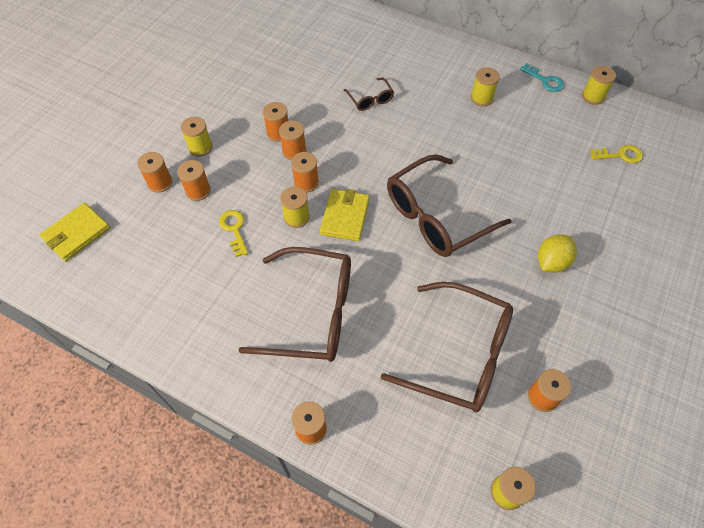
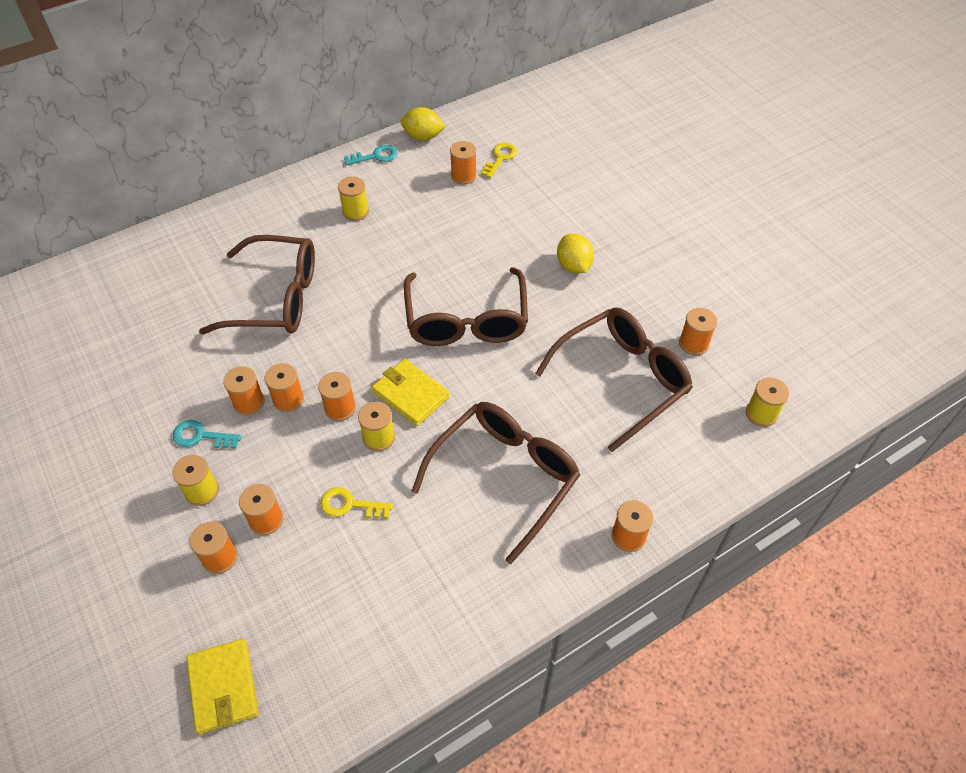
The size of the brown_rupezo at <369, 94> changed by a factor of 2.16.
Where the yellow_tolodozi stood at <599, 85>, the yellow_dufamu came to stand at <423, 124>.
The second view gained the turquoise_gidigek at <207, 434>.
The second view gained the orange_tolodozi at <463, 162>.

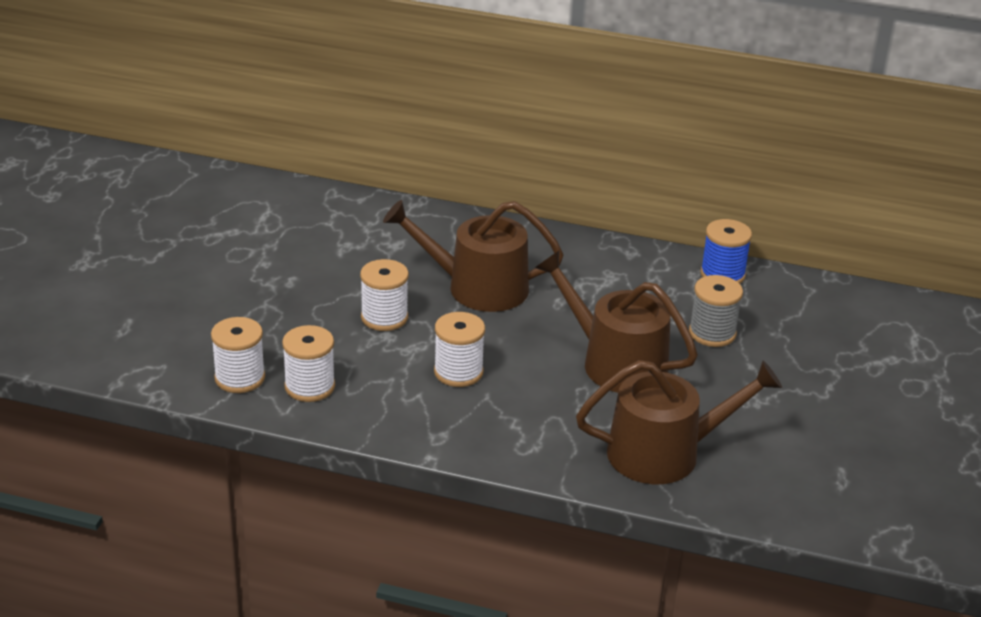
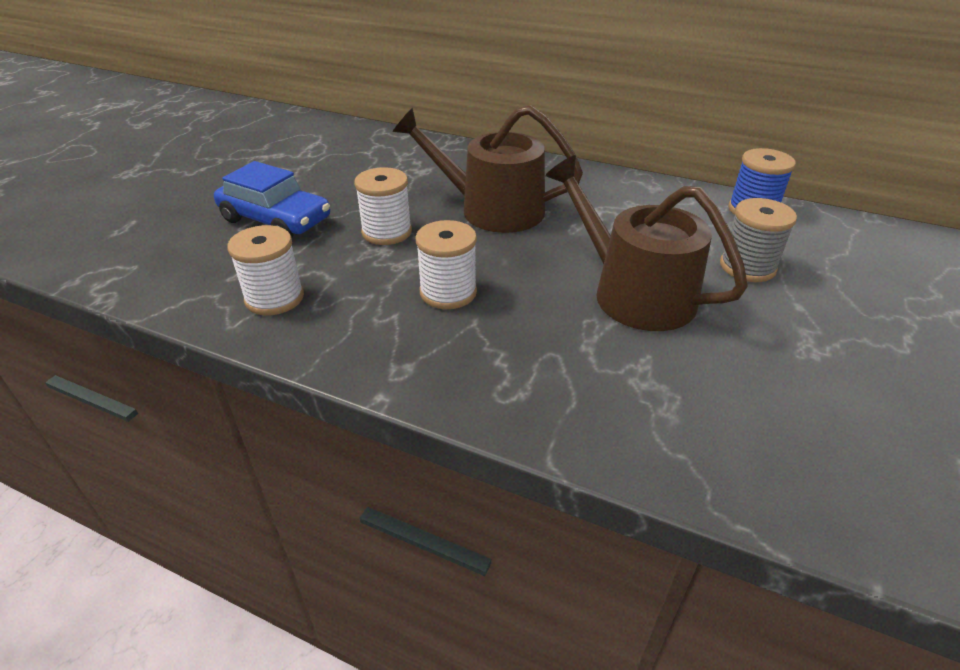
The second view lost the white_tolodozi at <238, 355>.
The second view lost the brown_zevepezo at <679, 422>.
The second view gained the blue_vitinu at <272, 199>.

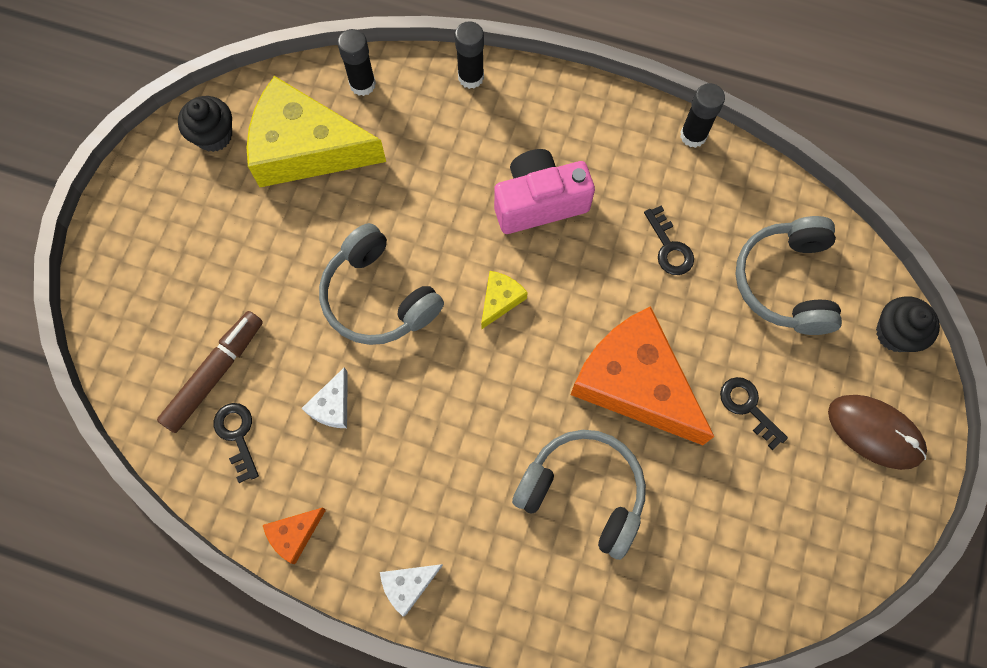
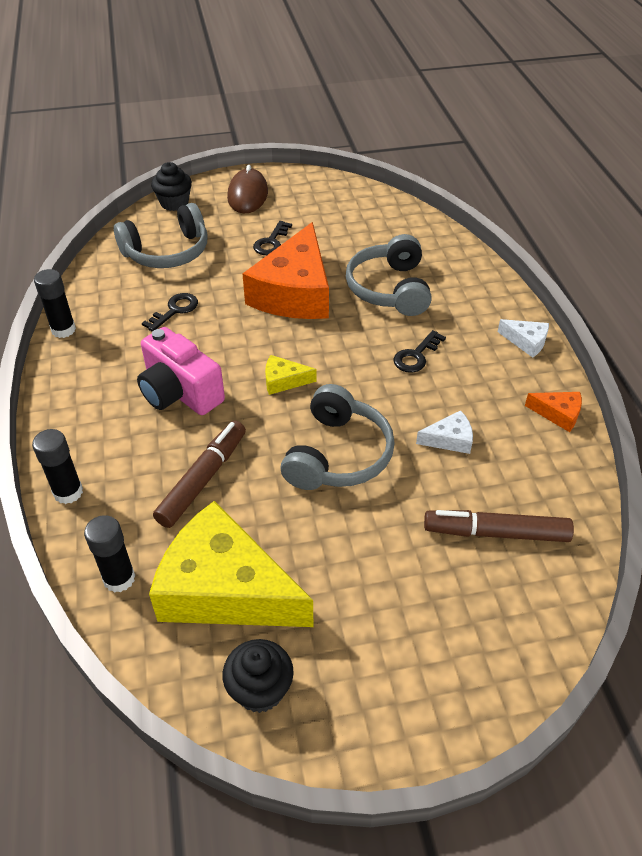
The black_gidigek ended up elsewhere, having gone from <236, 443> to <419, 351>.
The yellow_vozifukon at <316, 131> ended up facing another way, 135 degrees clockwise from before.
The second view gained the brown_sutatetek at <199, 474>.

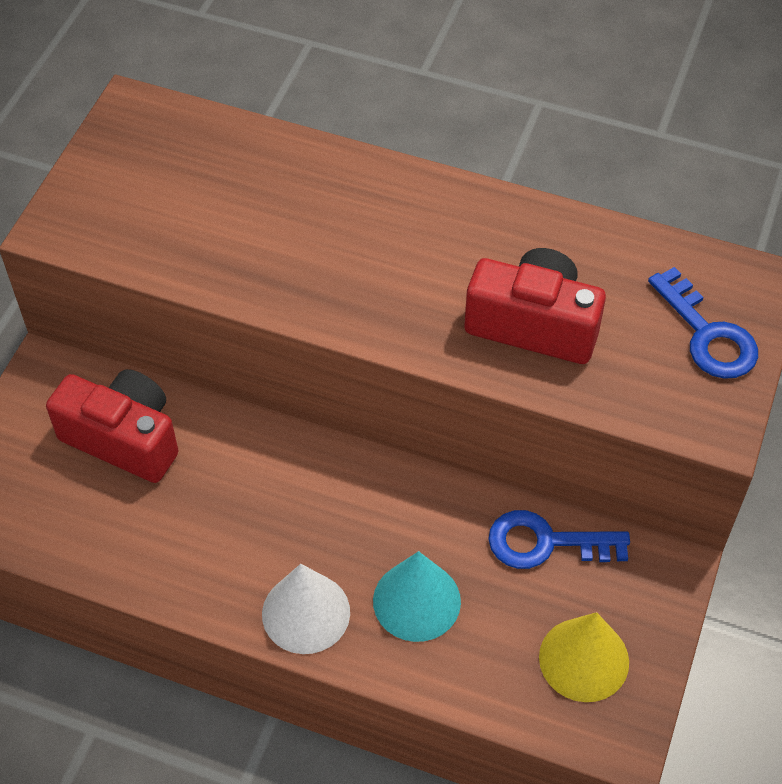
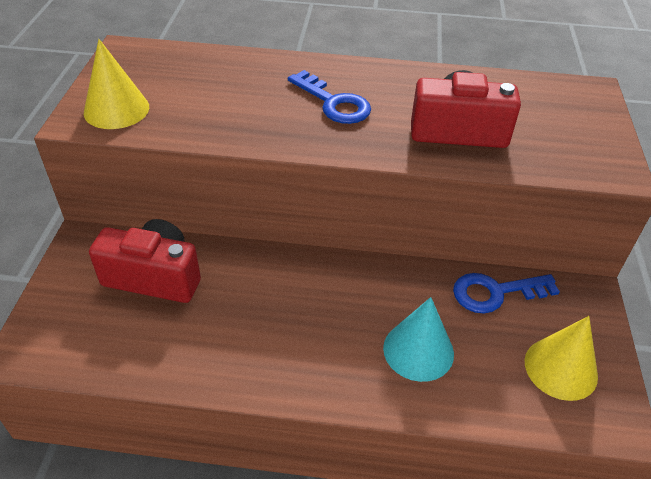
The second view lost the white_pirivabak at <306, 609>.
The blue_gidigek ended up elsewhere, having gone from <703, 323> to <329, 97>.
The second view gained the yellow_pirivabak at <116, 84>.

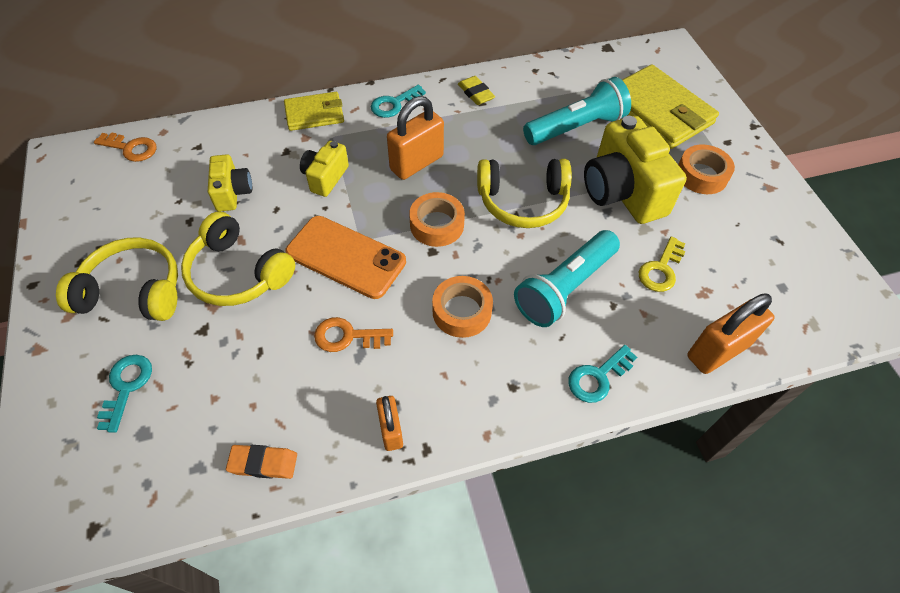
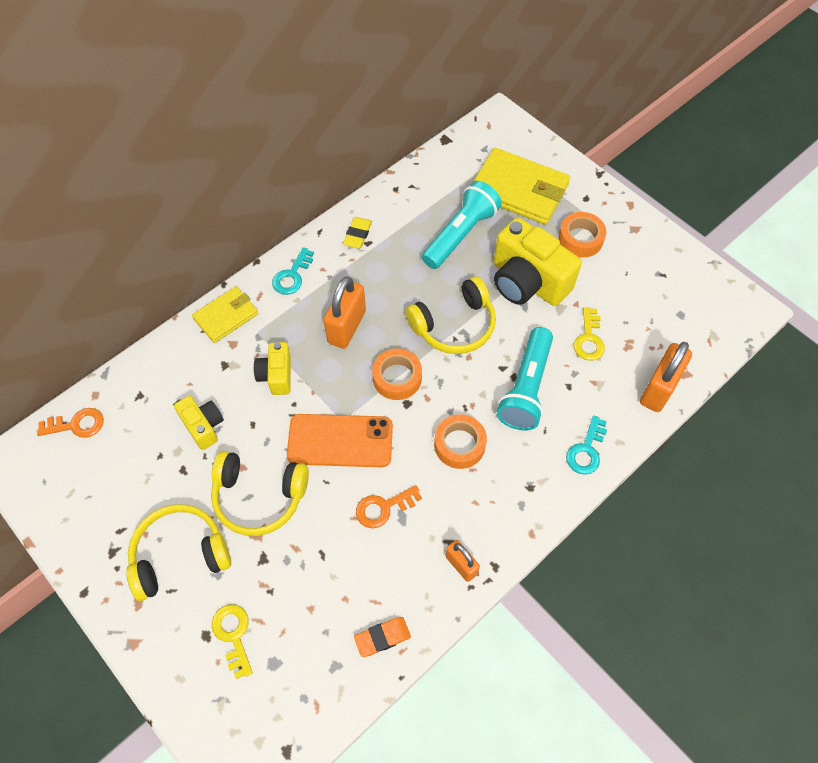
What was the turquoise_gidigek at <124, 394> turned into the yellow_gidigek at <232, 641>.
The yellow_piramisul at <476, 90> ended up facing another way, 75 degrees clockwise from before.

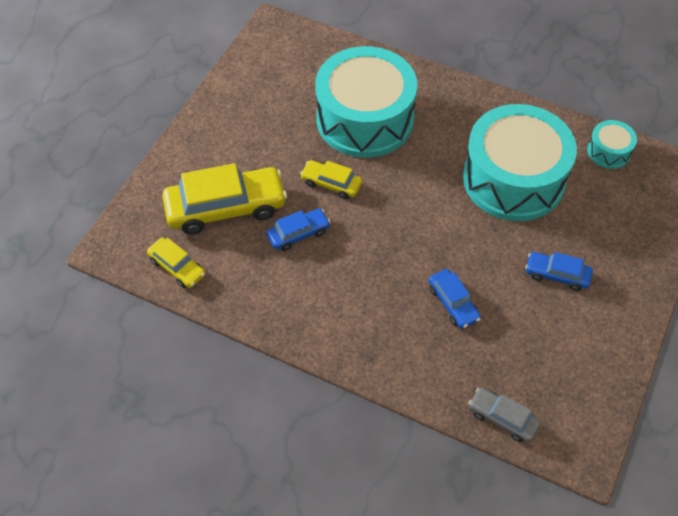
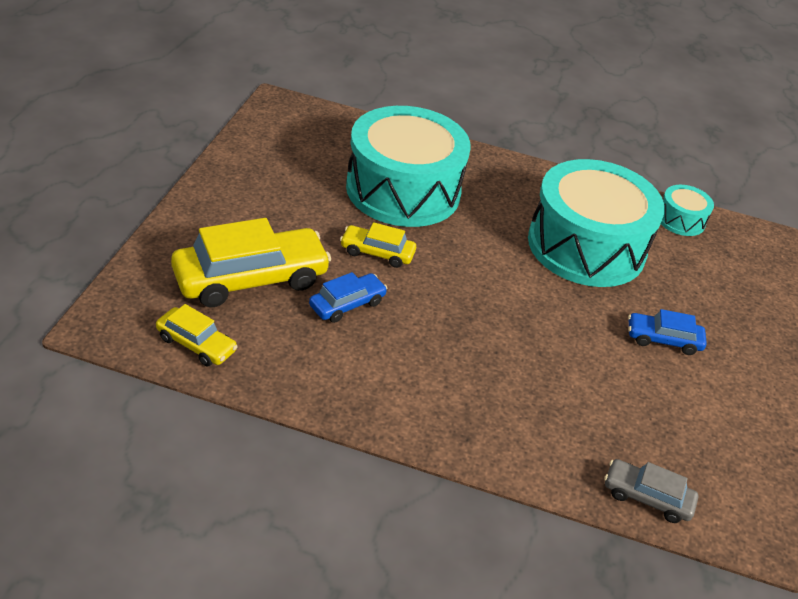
The second view lost the blue_vitinu at <454, 299>.

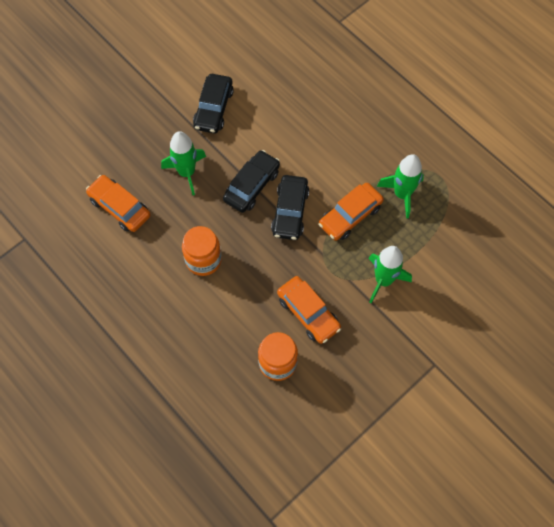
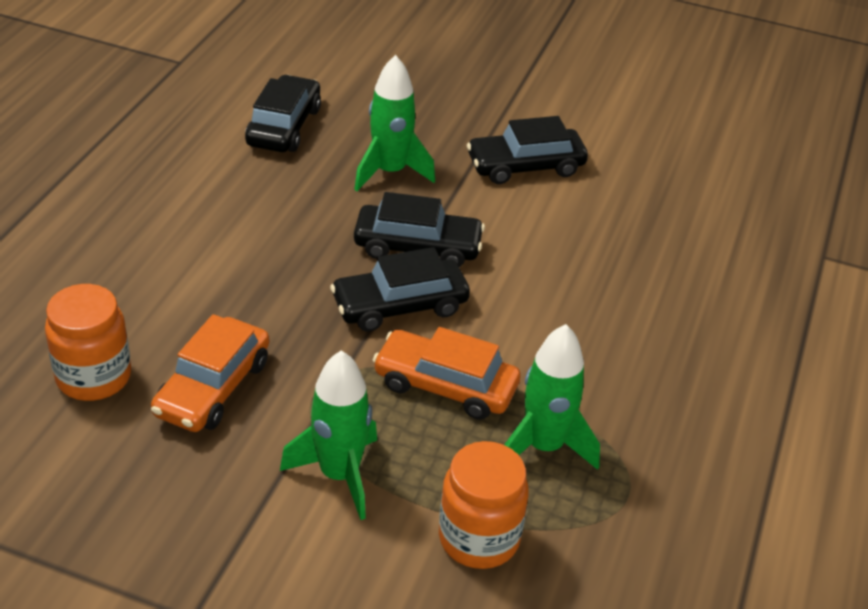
What was the orange_vitinu at <118, 203> turned into the black_vitinu at <283, 113>.
The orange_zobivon ended up elsewhere, having gone from <202, 251> to <484, 505>.

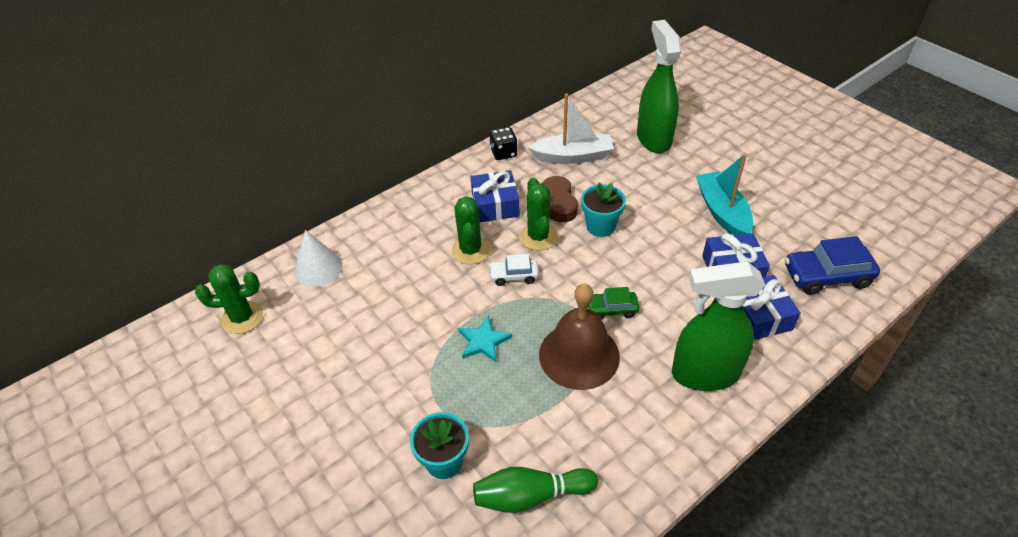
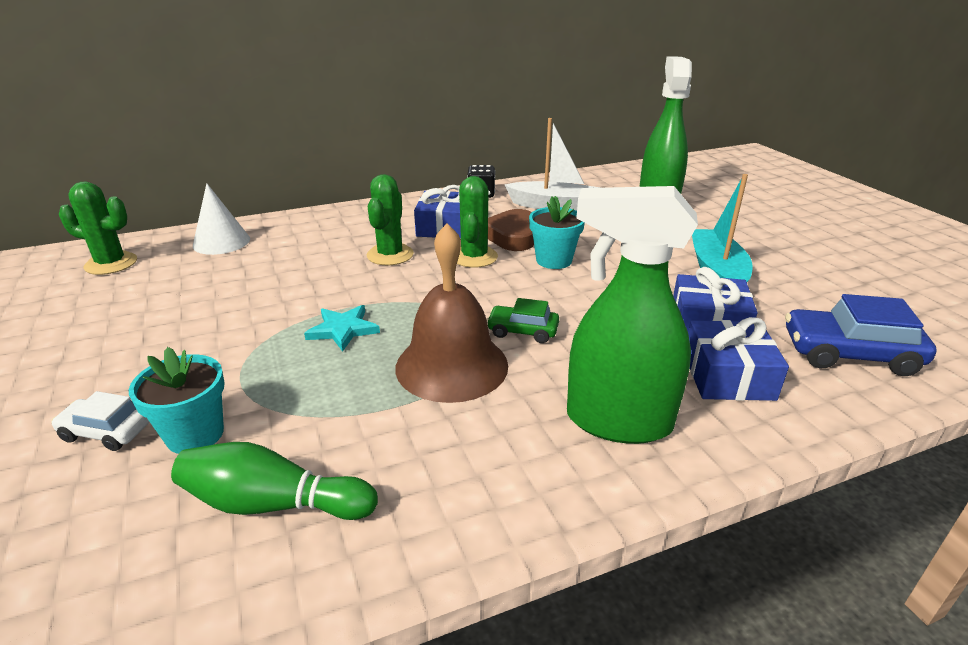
The white_vitinu ended up elsewhere, having gone from <514, 270> to <100, 421>.

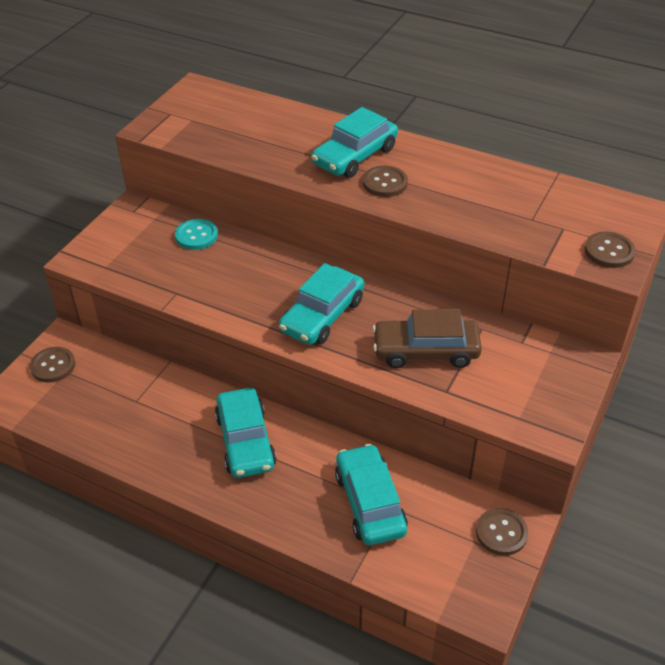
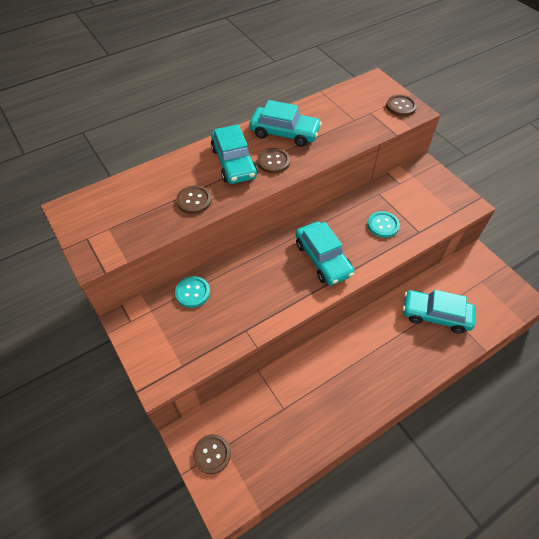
The turquoise_vitinu ended up elsewhere, having gone from <245, 433> to <285, 123>.
Where the brown_vitinu stood at <427, 338>, the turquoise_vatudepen came to stand at <383, 224>.
The brown_vatudepen ended up elsewhere, having gone from <502, 532> to <194, 199>.

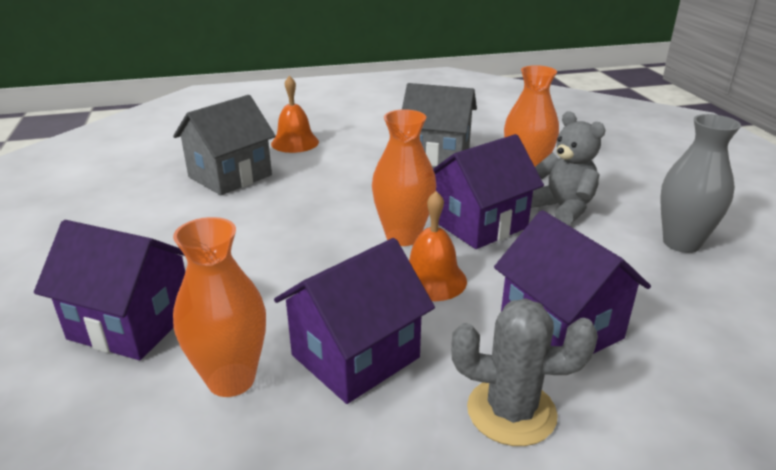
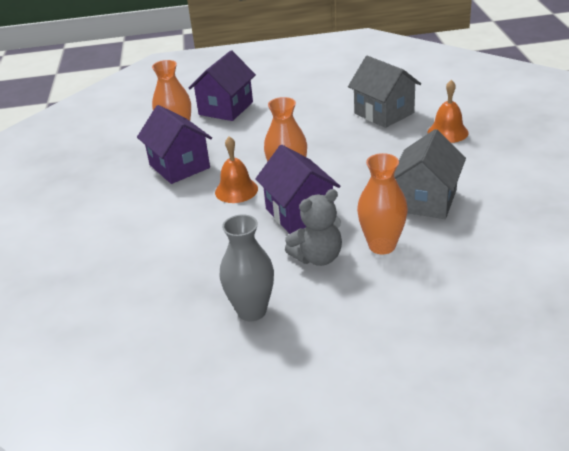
The second view lost the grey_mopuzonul at <524, 372>.
The second view lost the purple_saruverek at <572, 282>.

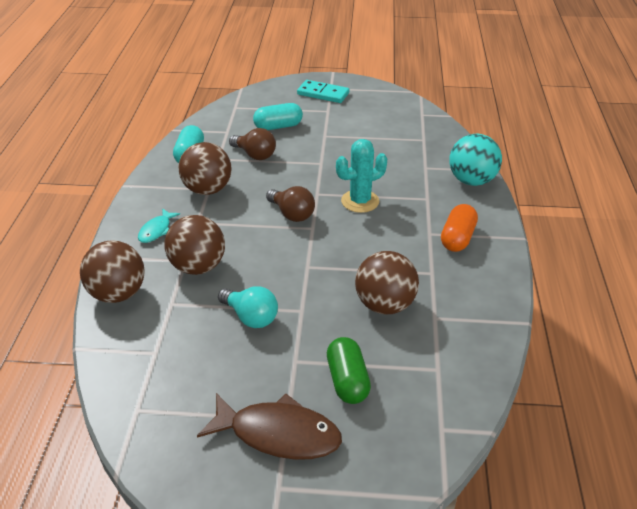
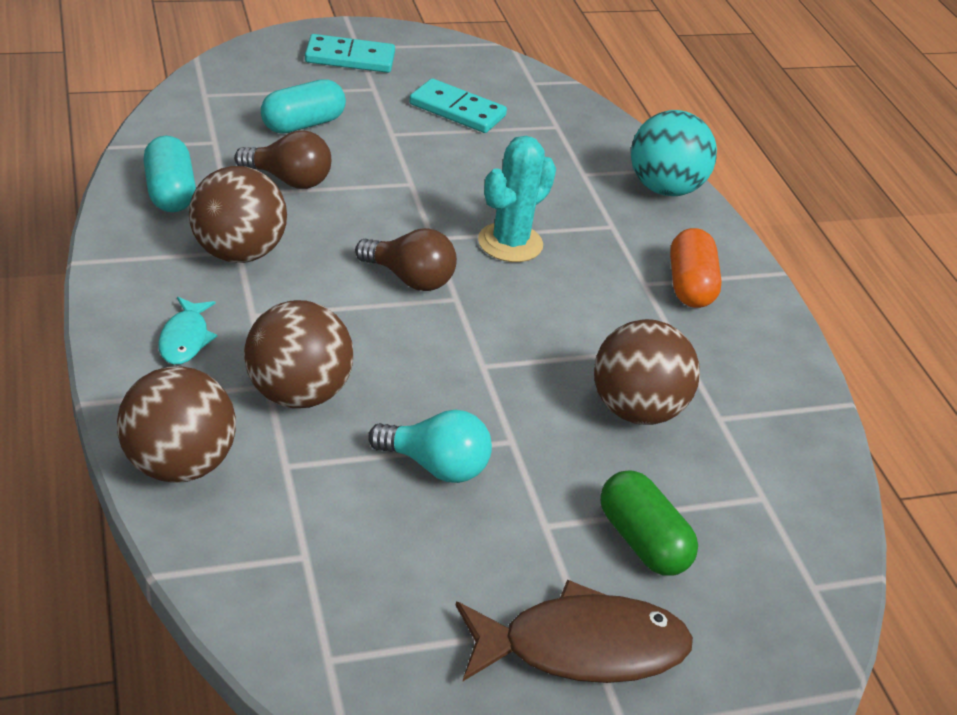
The second view gained the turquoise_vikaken at <458, 106>.

